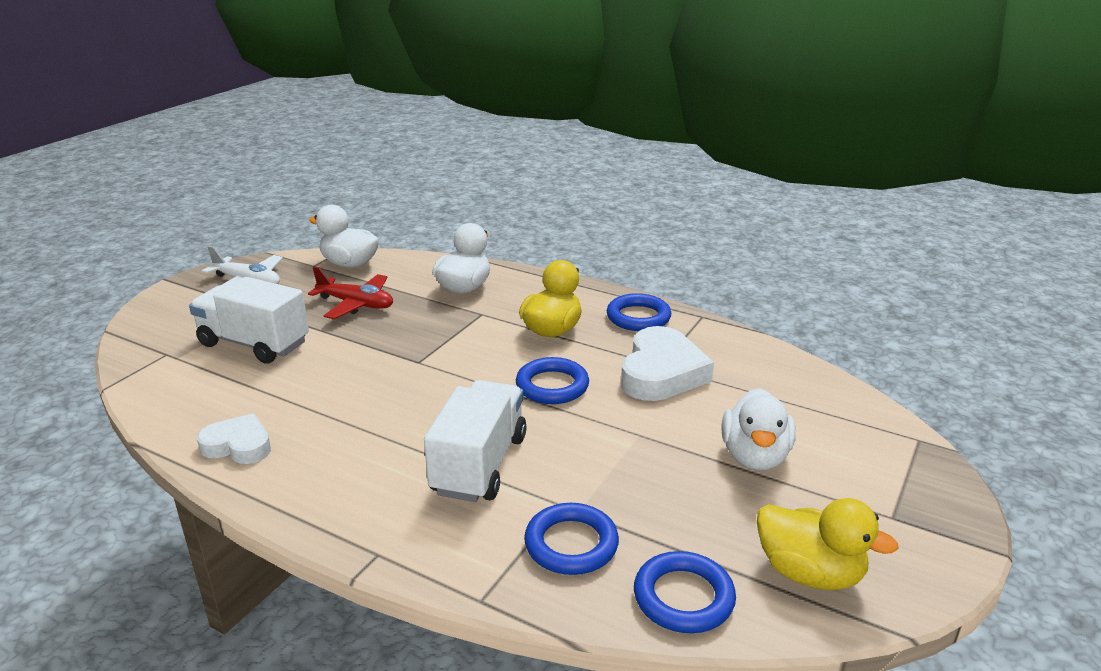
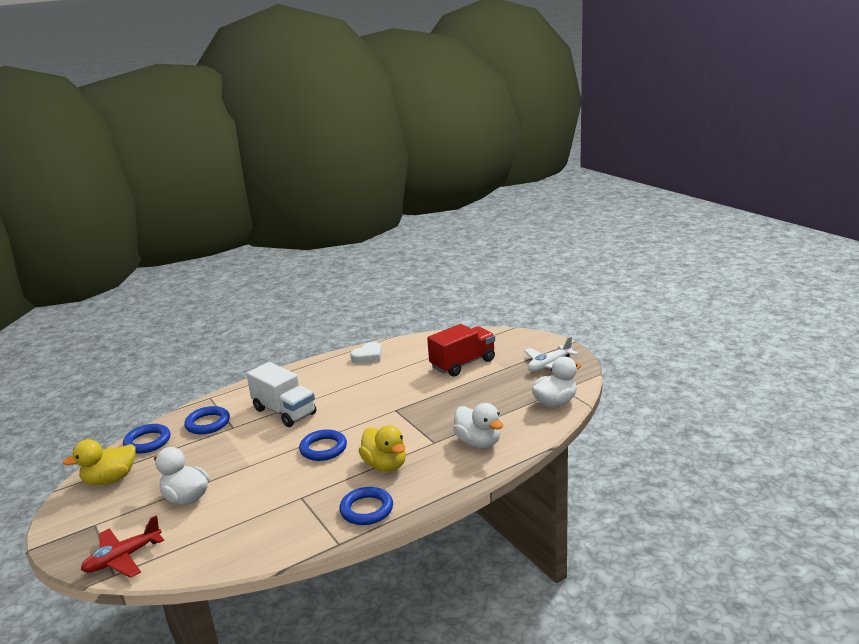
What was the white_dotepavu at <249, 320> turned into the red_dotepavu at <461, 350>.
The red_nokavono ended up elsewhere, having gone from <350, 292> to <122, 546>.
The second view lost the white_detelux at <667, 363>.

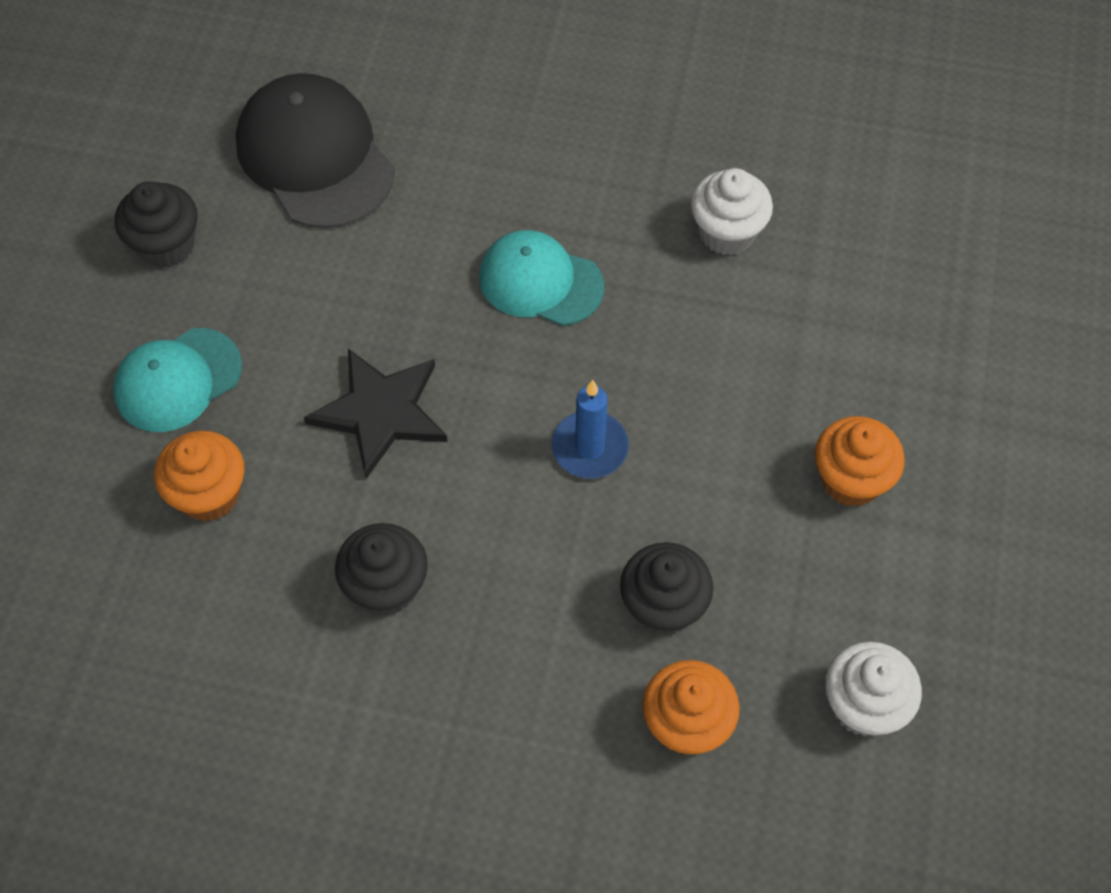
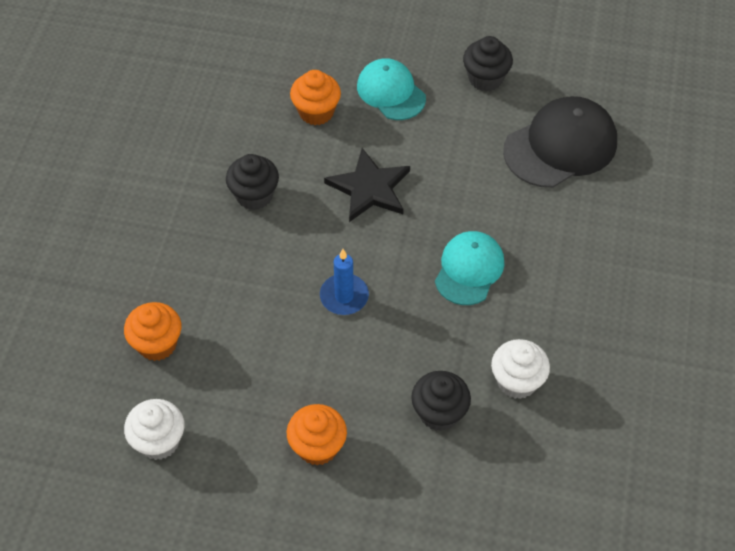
The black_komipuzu ended up elsewhere, having gone from <667, 588> to <441, 401>.

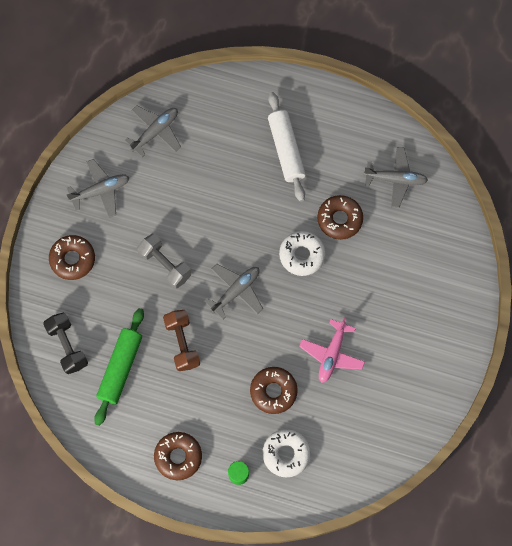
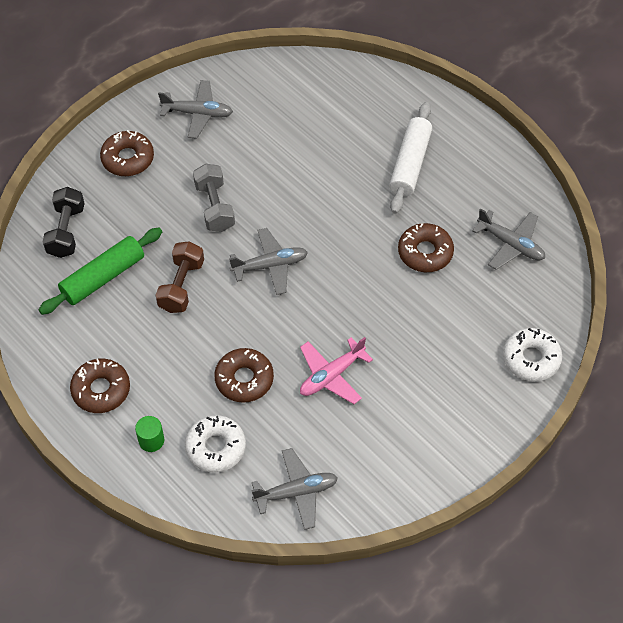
The grey_nokavono ended up elsewhere, having gone from <152, 131> to <294, 489>.
The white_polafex ended up elsewhere, having gone from <302, 253> to <532, 354>.

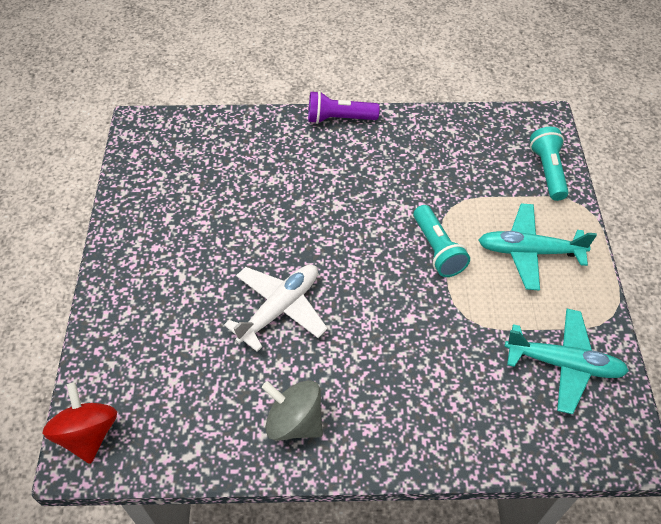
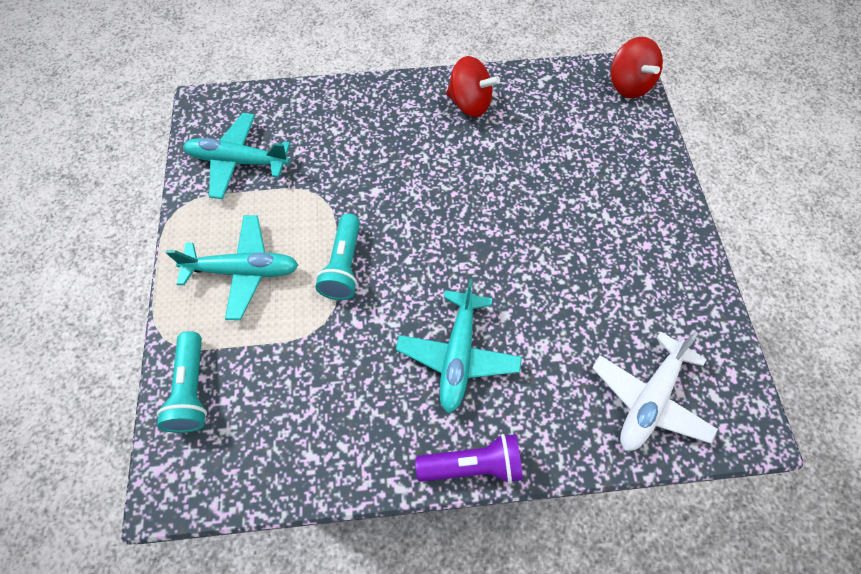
The white_nokavono ended up elsewhere, having gone from <276, 308> to <655, 391>.
What was the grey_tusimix at <292, 410> turned into the red_tusimix at <473, 86>.
The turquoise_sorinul at <442, 241> ended up facing another way, 150 degrees counterclockwise from before.
The second view gained the turquoise_nokavono at <459, 346>.

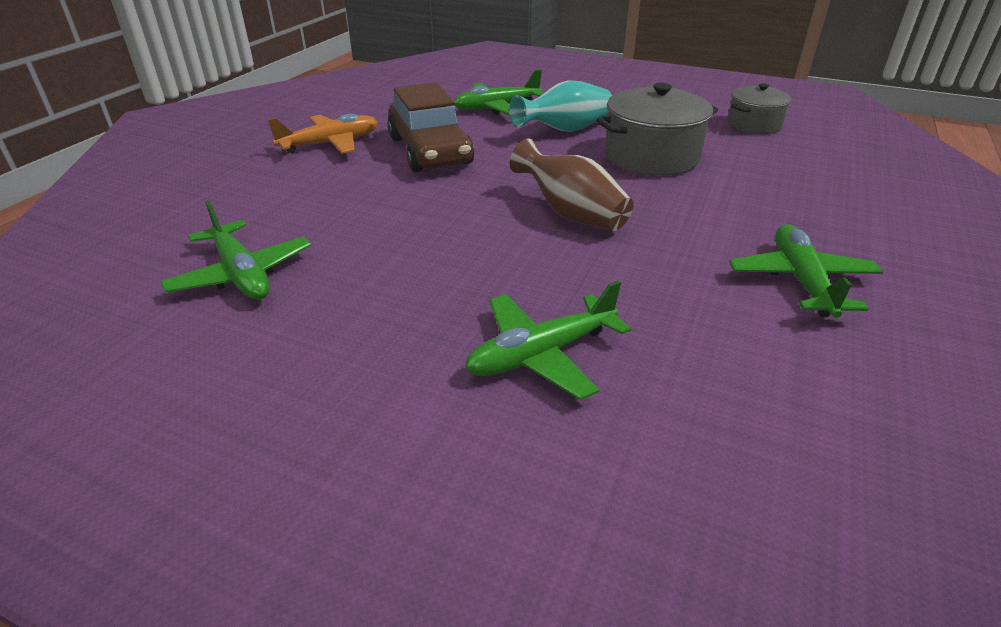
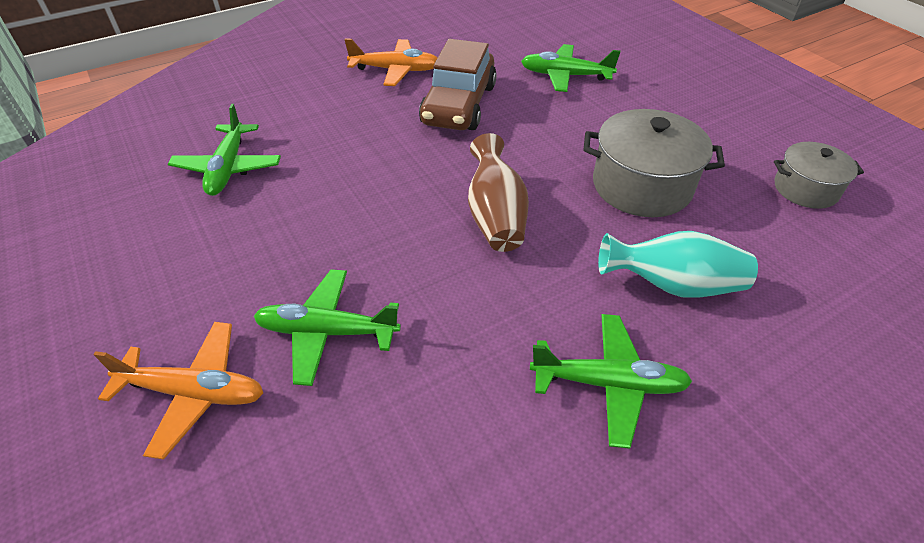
The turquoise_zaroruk ended up elsewhere, having gone from <560, 106> to <678, 264>.
The green_nokavono at <806, 271> ended up facing another way, 60 degrees clockwise from before.
The second view gained the orange_nokavono at <178, 391>.

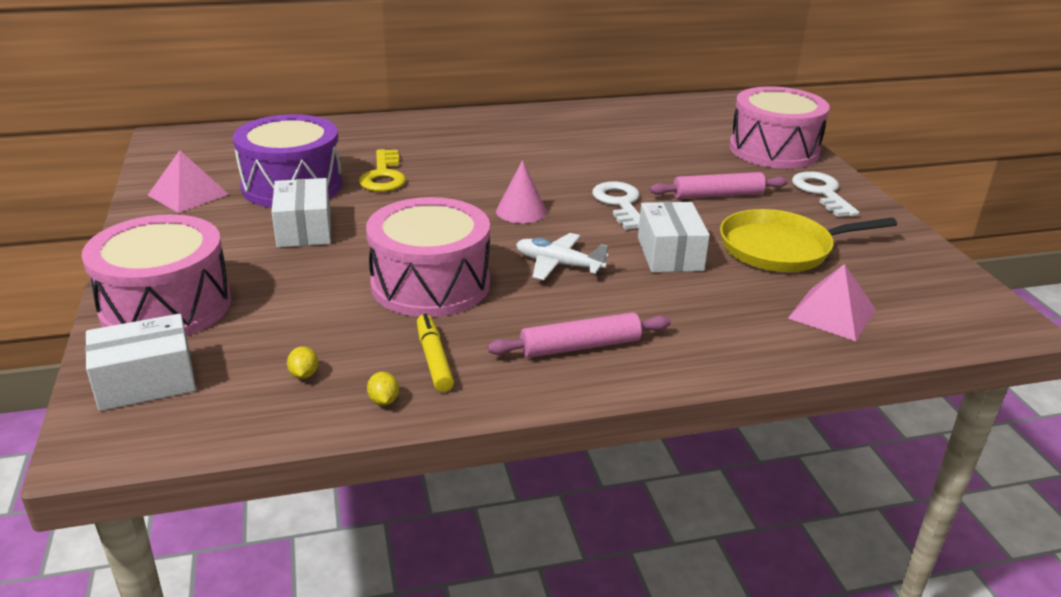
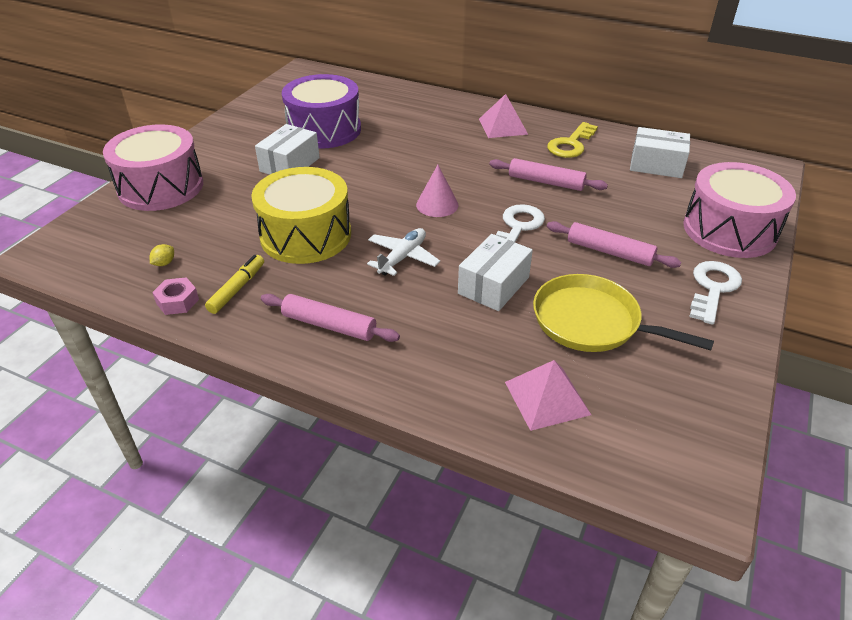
The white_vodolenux ended up elsewhere, having gone from <140, 362> to <660, 152>.
The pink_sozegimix ended up elsewhere, having gone from <188, 181> to <503, 116>.
The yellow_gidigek ended up elsewhere, having gone from <382, 170> to <572, 140>.
What was the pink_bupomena at <428, 257> turned into the yellow_bupomena at <301, 215>.
Where the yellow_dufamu stood at <383, 388>, the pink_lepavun came to stand at <175, 296>.
The white_nokavono at <562, 256> ended up facing another way, 60 degrees clockwise from before.
The second view gained the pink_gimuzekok at <548, 174>.

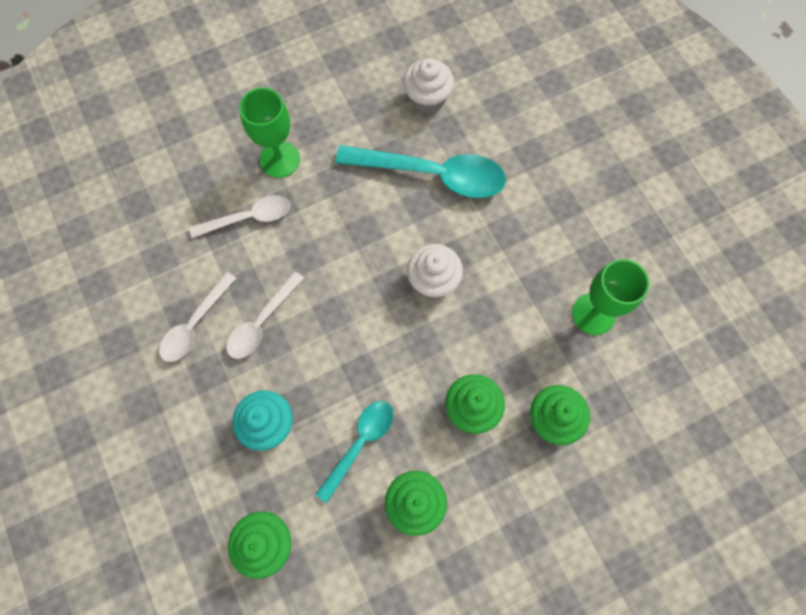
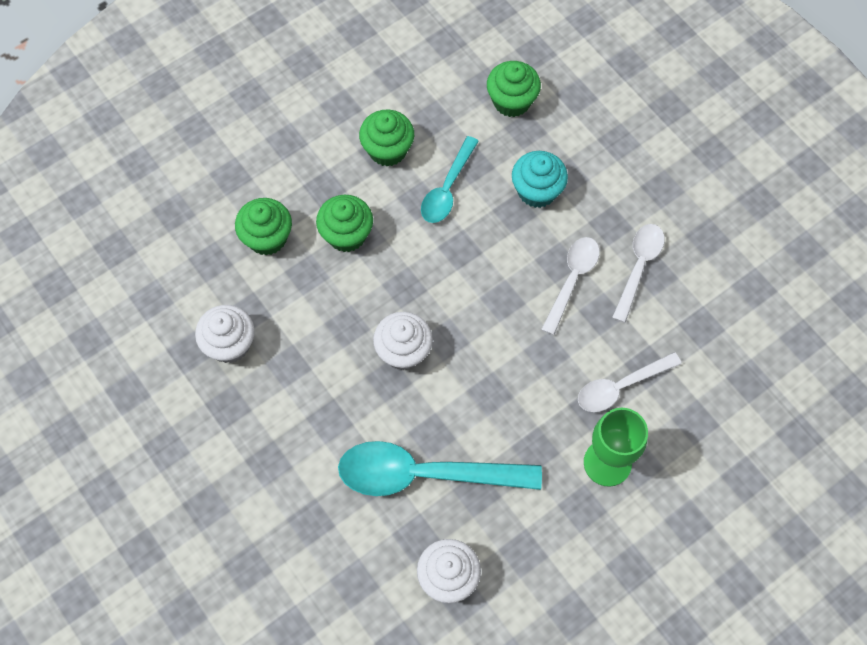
Where the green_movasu stood at <611, 297>, the white_komipuzu came to stand at <225, 334>.

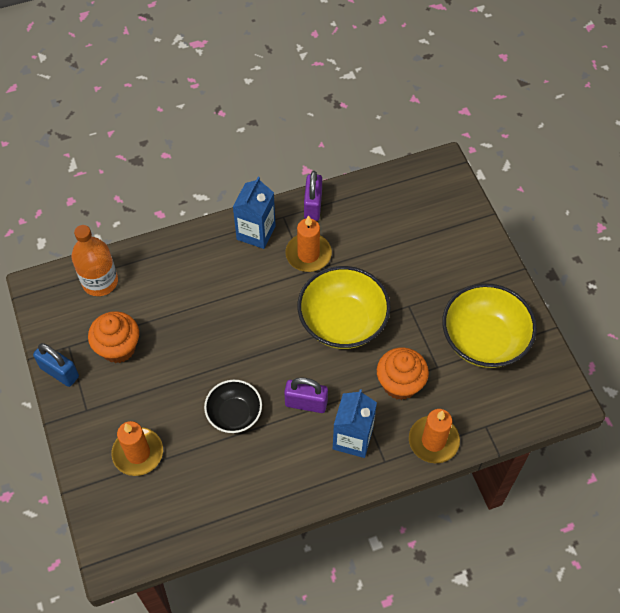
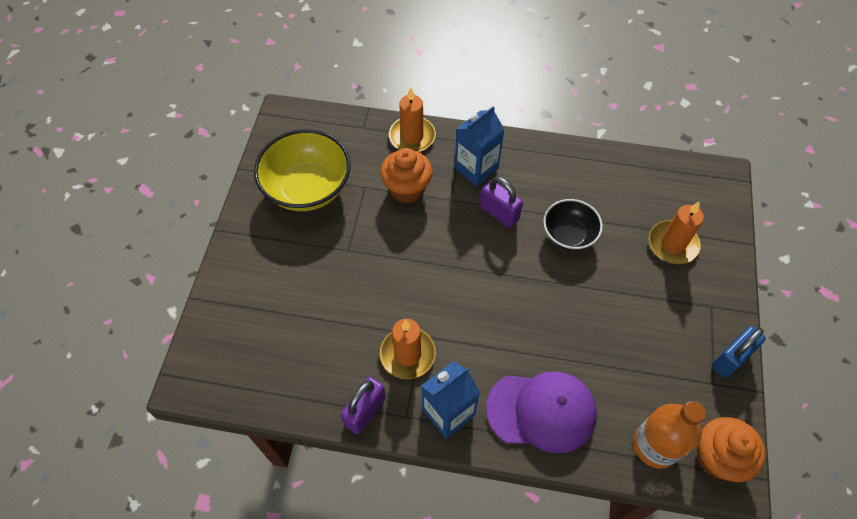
The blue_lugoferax at <56, 365> ended up facing another way, 75 degrees clockwise from before.
The orange_komipuzu ended up elsewhere, having gone from <113, 337> to <731, 449>.
The second view lost the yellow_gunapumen at <344, 307>.
The second view gained the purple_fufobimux at <541, 412>.

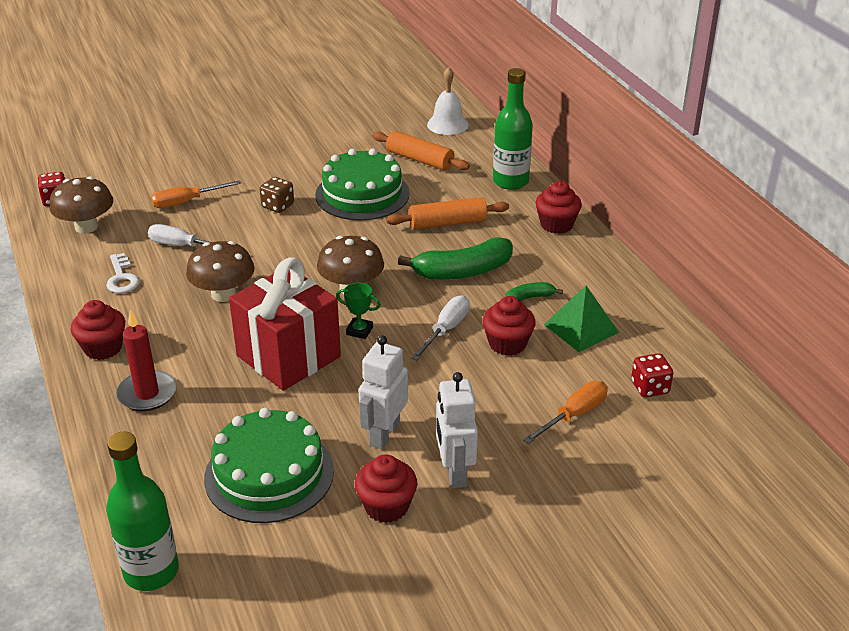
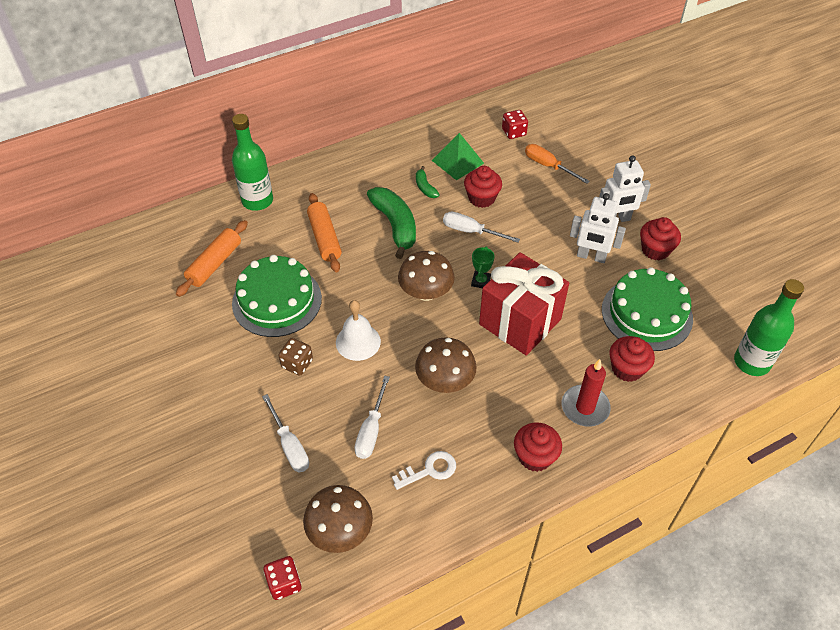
What was the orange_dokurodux at <196, 194> turned into the white_dokurodux at <285, 433>.
The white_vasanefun ended up elsewhere, having gone from <448, 101> to <358, 330>.
The red_komipuzu ended up elsewhere, having gone from <559, 207> to <632, 359>.

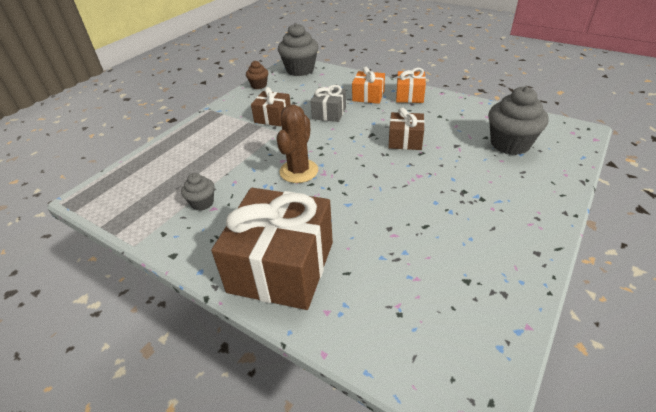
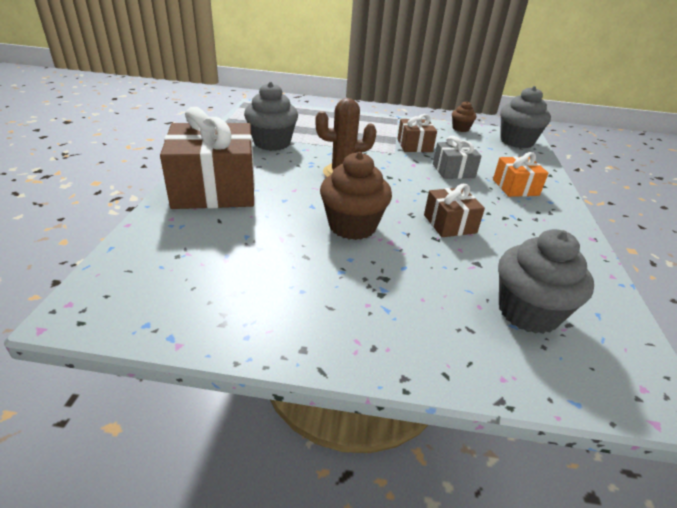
The size of the grey_komipuzu at <198, 192> changed by a factor of 1.87.
The second view lost the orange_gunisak at <411, 85>.
The second view gained the brown_komipuzu at <356, 196>.

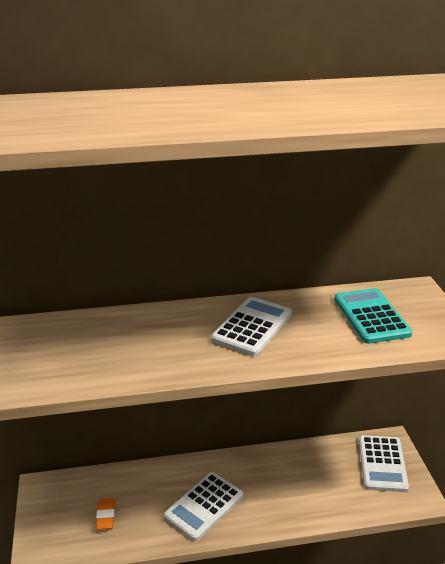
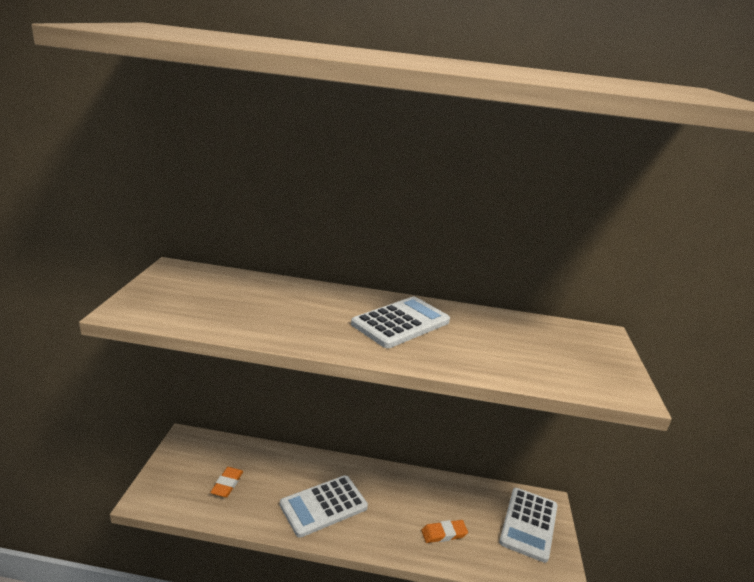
The second view lost the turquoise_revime at <373, 316>.
The second view gained the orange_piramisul at <444, 531>.

